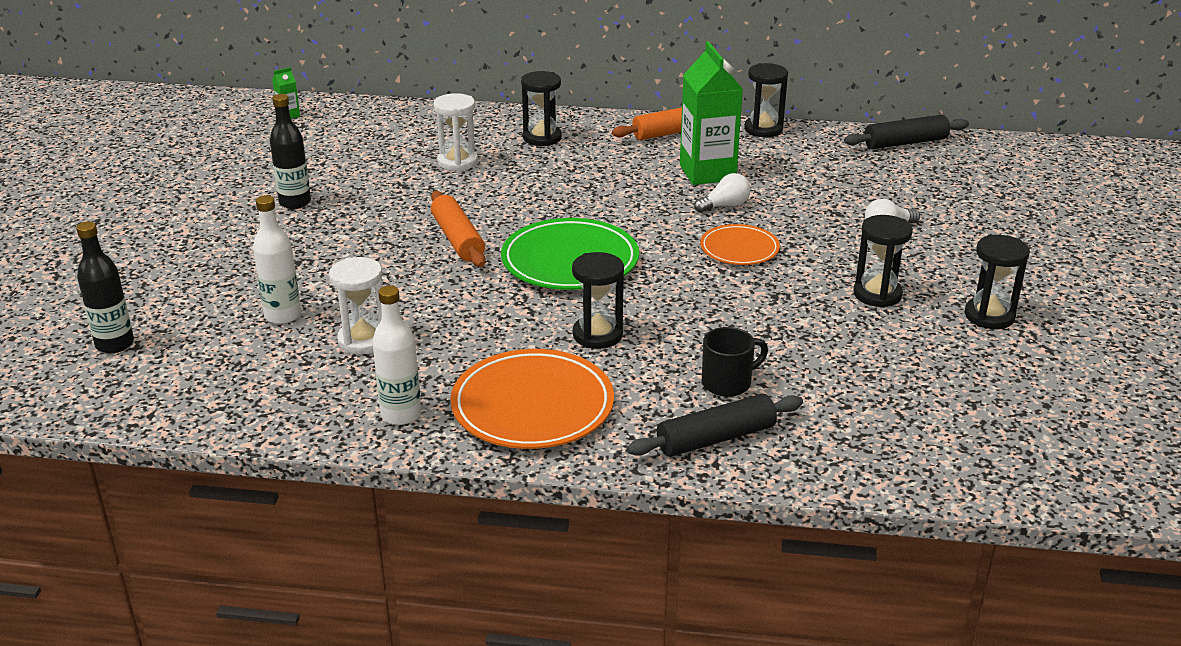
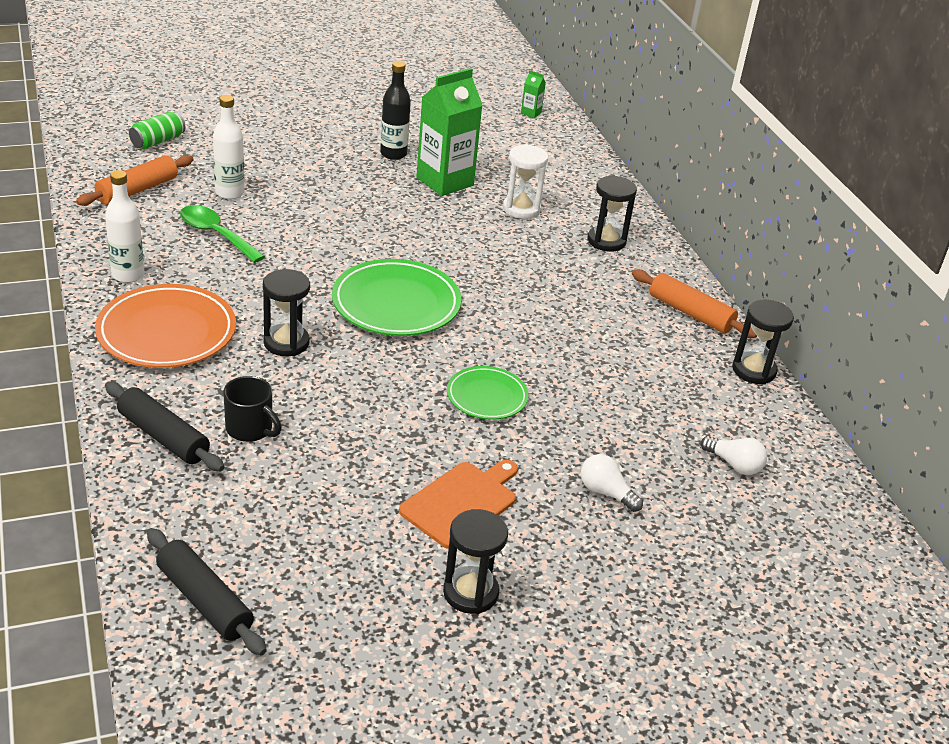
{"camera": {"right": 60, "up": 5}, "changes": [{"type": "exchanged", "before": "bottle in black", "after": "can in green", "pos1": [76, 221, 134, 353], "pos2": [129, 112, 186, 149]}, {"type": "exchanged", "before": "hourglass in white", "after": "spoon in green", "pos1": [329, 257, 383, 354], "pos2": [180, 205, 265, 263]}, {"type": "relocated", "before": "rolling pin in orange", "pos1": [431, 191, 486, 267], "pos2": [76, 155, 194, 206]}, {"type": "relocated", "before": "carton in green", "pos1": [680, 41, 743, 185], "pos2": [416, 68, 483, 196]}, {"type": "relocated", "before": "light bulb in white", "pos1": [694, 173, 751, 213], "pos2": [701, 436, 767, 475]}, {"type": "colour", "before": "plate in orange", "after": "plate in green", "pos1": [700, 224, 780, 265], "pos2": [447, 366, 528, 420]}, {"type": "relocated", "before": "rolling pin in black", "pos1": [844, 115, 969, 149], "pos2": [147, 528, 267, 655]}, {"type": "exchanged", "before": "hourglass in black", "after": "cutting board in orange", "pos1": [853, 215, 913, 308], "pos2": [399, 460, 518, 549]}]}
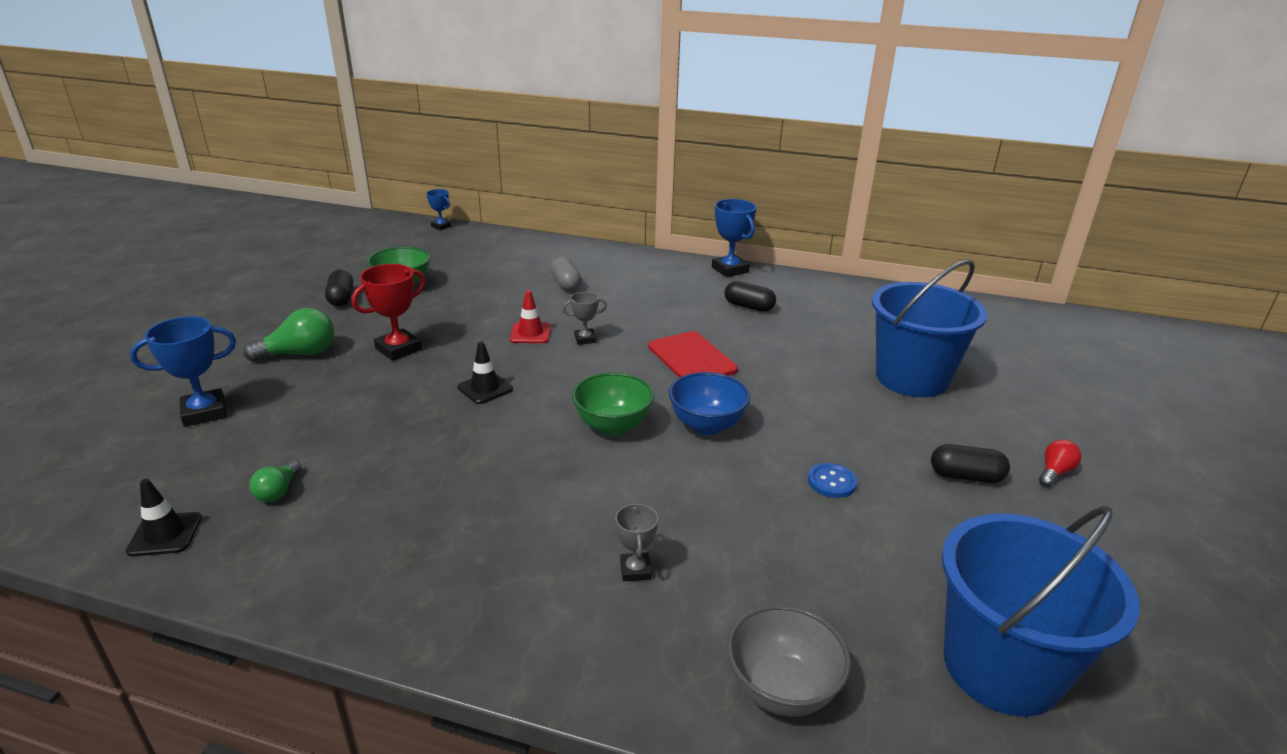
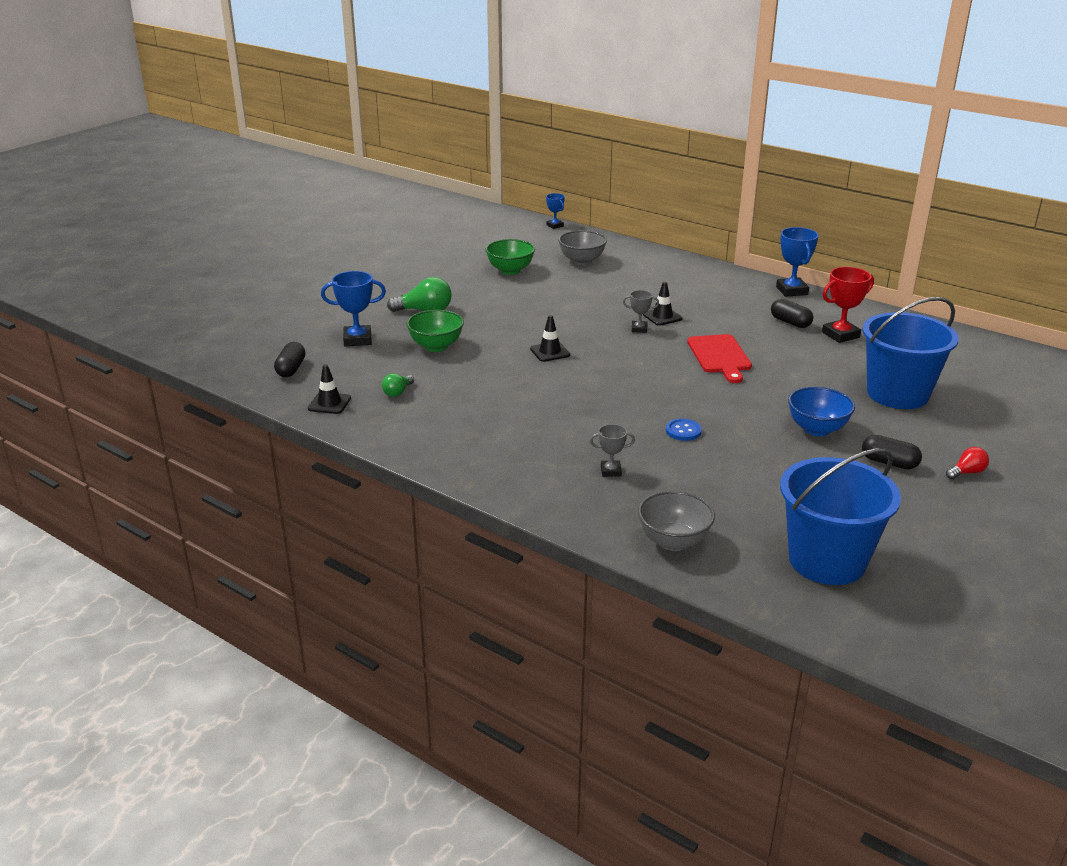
{"camera": {"right": 20, "up": 0}, "changes": [{"type": "relocated", "before": "capsule in black", "pos1": [325, 270, 353, 306], "pos2": [274, 342, 306, 377]}, {"type": "relocated", "before": "trophy in red", "pos1": [351, 264, 426, 361], "pos2": [822, 267, 874, 343]}, {"type": "missing", "before": "traffic cone in red", "pos1": [510, 290, 551, 343]}, {"type": "missing", "before": "capsule in grey", "pos1": [551, 257, 581, 291]}, {"type": "relocated", "before": "bowl in green", "pos1": [572, 372, 654, 436], "pos2": [406, 310, 464, 352]}, {"type": "spun", "before": "trophy in grey", "pos1": [615, 503, 658, 581], "pos2": [590, 424, 635, 477], "turn": 75}, {"type": "relocated", "before": "bowl in blue", "pos1": [669, 372, 750, 435], "pos2": [788, 387, 855, 436]}, {"type": "relocated", "before": "button in blue", "pos1": [808, 463, 857, 498], "pos2": [666, 419, 702, 441]}, {"type": "appeared", "after": "bowl in grey", "pos2": [558, 230, 607, 265]}, {"type": "appeared", "after": "traffic cone in black", "pos2": [643, 282, 682, 326]}]}
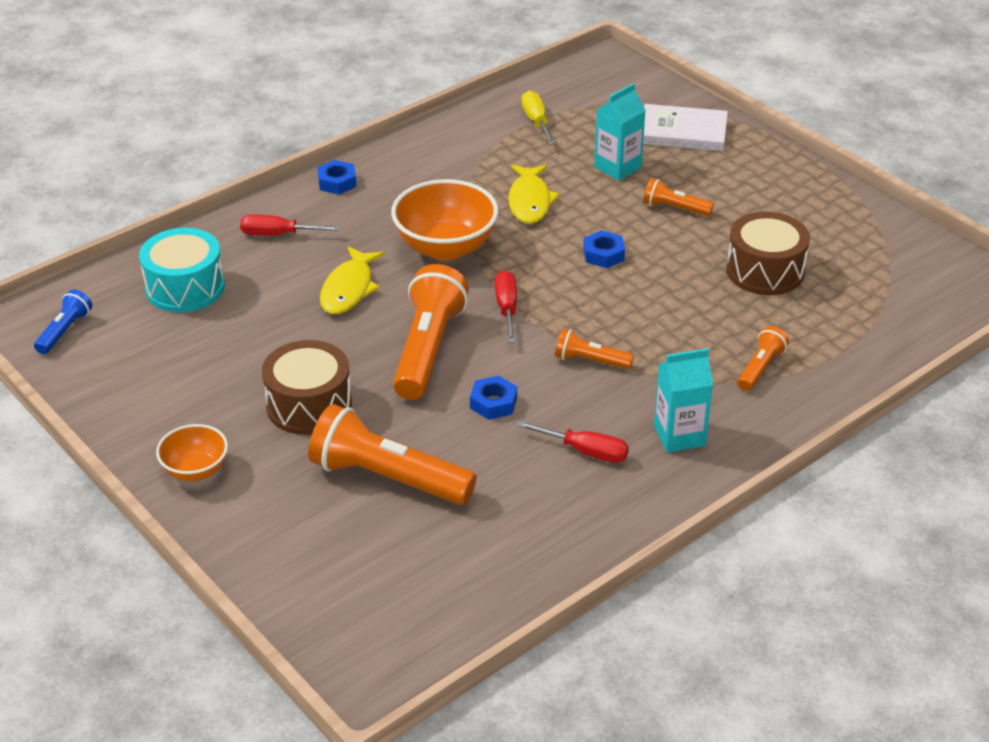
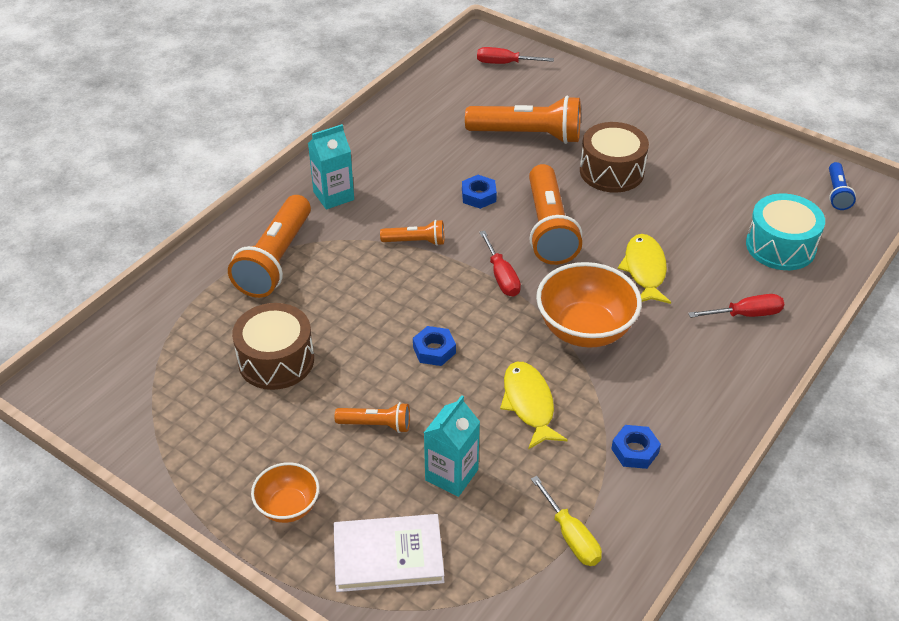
{"camera": {"right": 165, "up": 5}, "changes": [{"type": "relocated", "before": "bowl in orange", "pos1": [156, 424, 228, 481], "pos2": [251, 462, 319, 523]}, {"type": "relocated", "before": "nut in blue", "pos1": [317, 160, 356, 195], "pos2": [611, 425, 661, 469]}, {"type": "relocated", "before": "screwdriver in red", "pos1": [516, 421, 629, 463], "pos2": [477, 47, 554, 64]}, {"type": "size", "before": "flashlight in orange", "pos1": [737, 326, 789, 391], "pos2": [228, 195, 311, 298], "scale": 1.98}]}
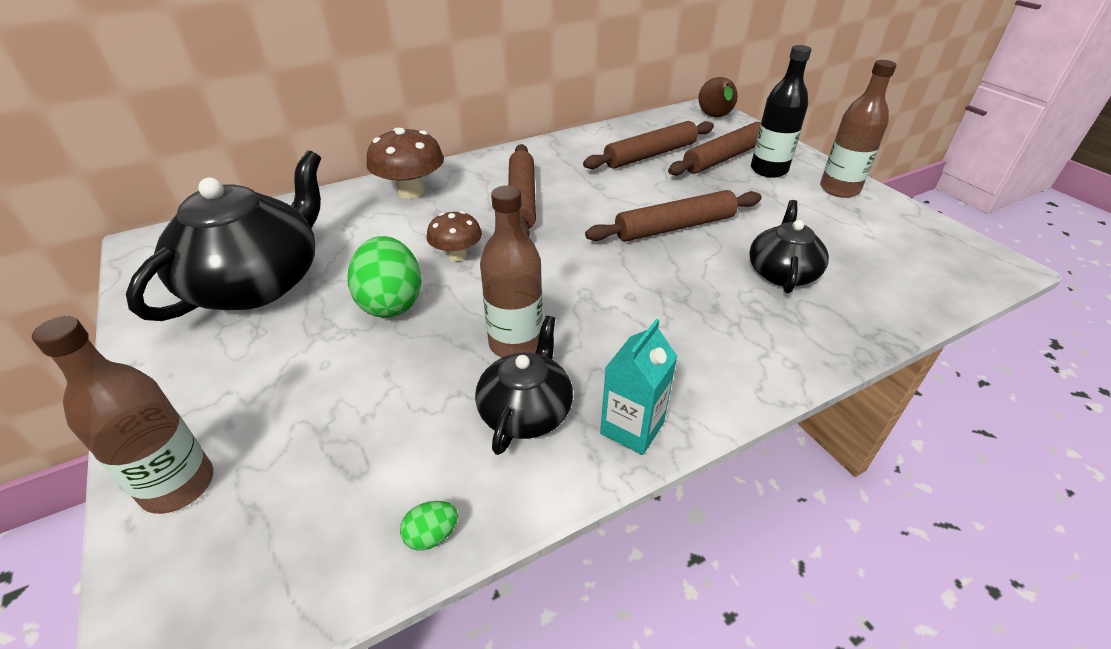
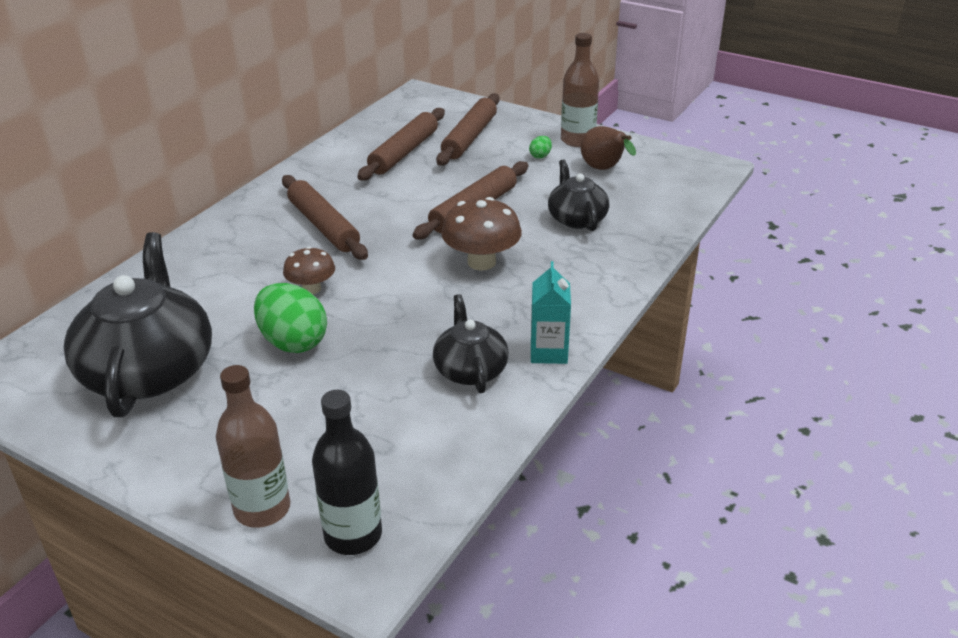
{"camera": {"right": -30, "up": -5}, "changes": [{"type": "relocated", "before": "mushroom in brown", "pos1": [366, 128, 444, 199], "pos2": [441, 197, 522, 271]}, {"type": "relocated", "before": "egg in green", "pos1": [400, 501, 458, 551], "pos2": [529, 136, 552, 159]}, {"type": "missing", "before": "bottle in brown", "pos1": [480, 185, 543, 358]}, {"type": "relocated", "before": "pear in brown", "pos1": [698, 77, 738, 117], "pos2": [581, 126, 636, 170]}, {"type": "relocated", "before": "bottle in black", "pos1": [751, 45, 812, 178], "pos2": [312, 390, 382, 555]}]}
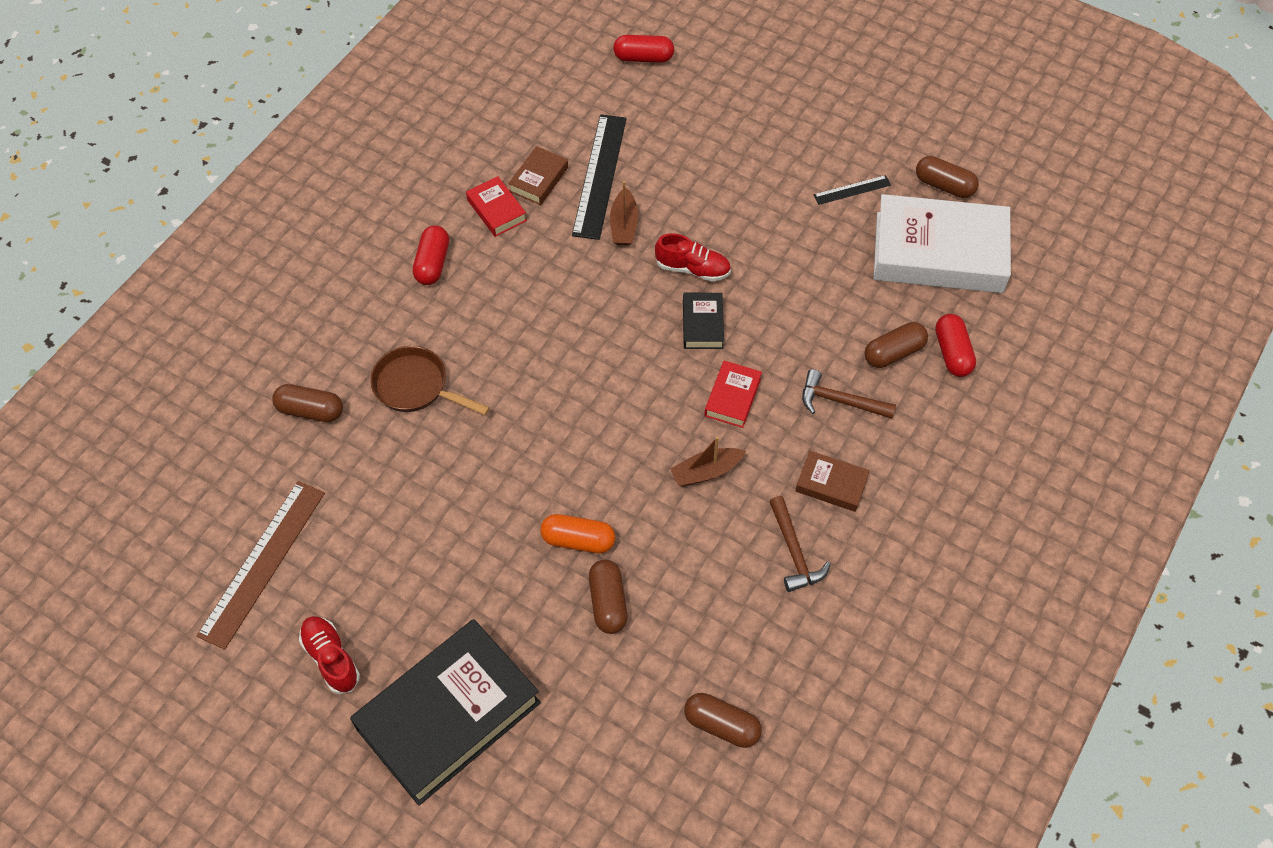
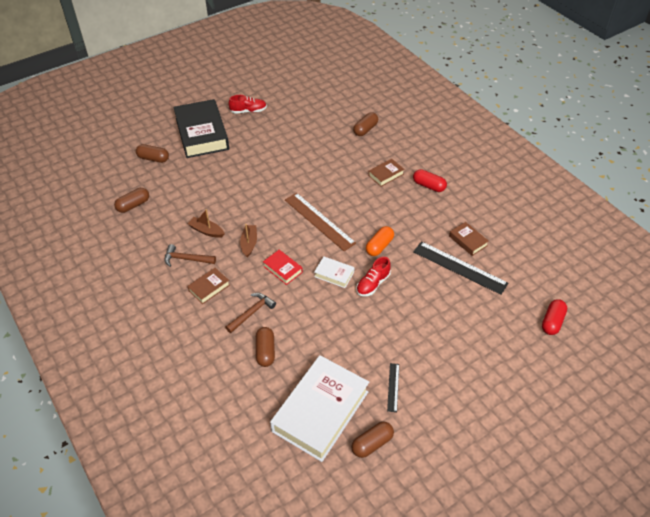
{"camera": {"right": 115, "up": -10}, "changes": [{"type": "relocated", "before": "ruler in brown", "pos1": [197, 481, 325, 650], "pos2": [285, 193, 356, 251]}, {"type": "missing", "before": "pan in brown", "pos1": [370, 346, 490, 415]}, {"type": "missing", "before": "book in red", "pos1": [466, 176, 527, 237]}, {"type": "relocated", "before": "capsule in orange", "pos1": [540, 514, 615, 553], "pos2": [366, 226, 394, 256]}, {"type": "relocated", "before": "capsule in brown", "pos1": [589, 560, 627, 634], "pos2": [136, 144, 169, 163]}, {"type": "relocated", "before": "boat in brown", "pos1": [610, 181, 638, 245], "pos2": [188, 209, 225, 238]}, {"type": "colour", "before": "book in black", "after": "book in white", "pos1": [683, 293, 724, 349], "pos2": [314, 256, 354, 288]}, {"type": "missing", "before": "capsule in red", "pos1": [935, 314, 976, 377]}, {"type": "appeared", "after": "book in brown", "pos2": [368, 159, 405, 187]}]}
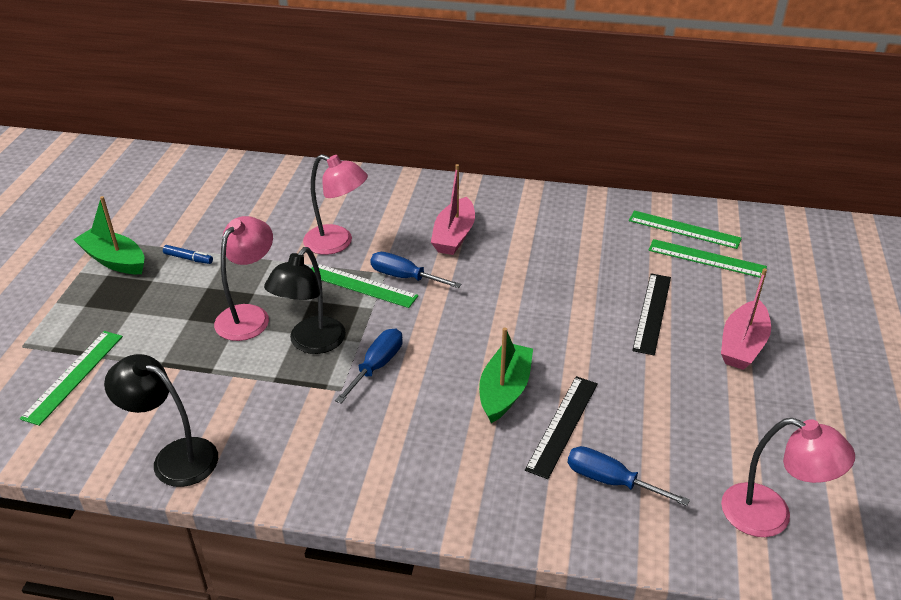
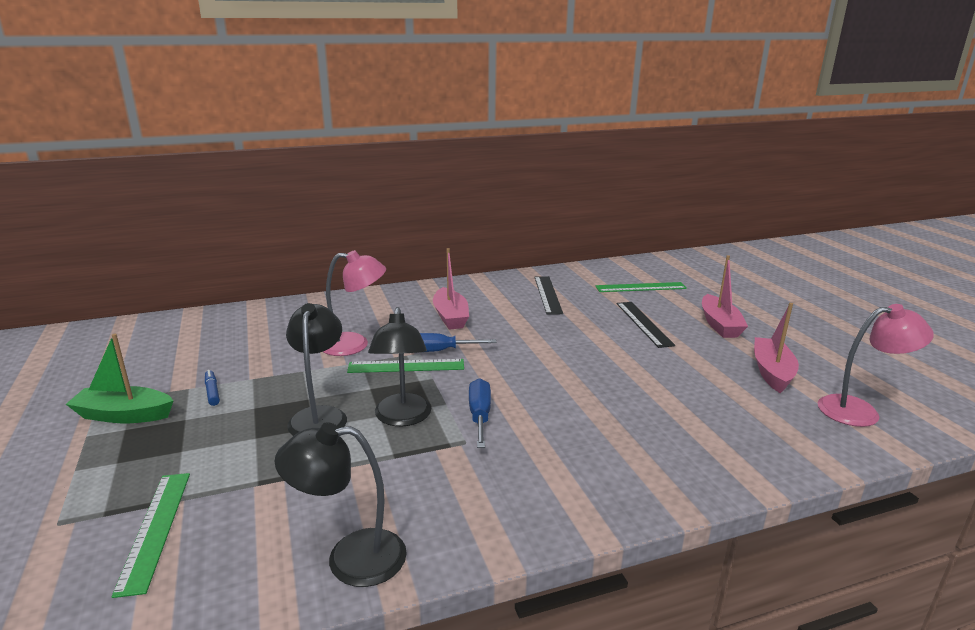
{"camera": {"right": -30, "up": -15}, "changes": [{"type": "spun", "before": "marker in blue", "pos1": [163, 245, 213, 264], "pos2": [205, 370, 220, 406], "turn": -105}, {"type": "colour", "before": "lamp in pink", "after": "lamp in black", "pos1": [214, 216, 273, 341], "pos2": [286, 303, 347, 436]}, {"type": "missing", "before": "boat in green", "pos1": [479, 327, 533, 423]}, {"type": "relocated", "before": "ruler in black", "pos1": [525, 376, 598, 479], "pos2": [534, 276, 563, 315]}, {"type": "missing", "before": "screwdriver in blue", "pos1": [567, 446, 690, 506]}, {"type": "missing", "before": "ruler in green", "pos1": [629, 210, 742, 249]}, {"type": "appeared", "after": "boat in pink", "pos2": [754, 303, 799, 393]}]}
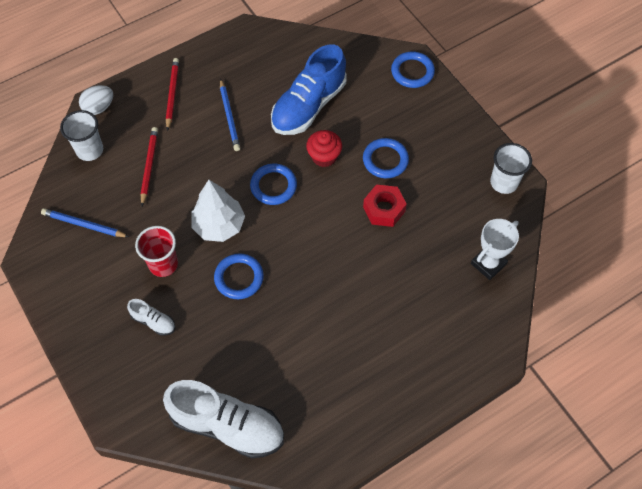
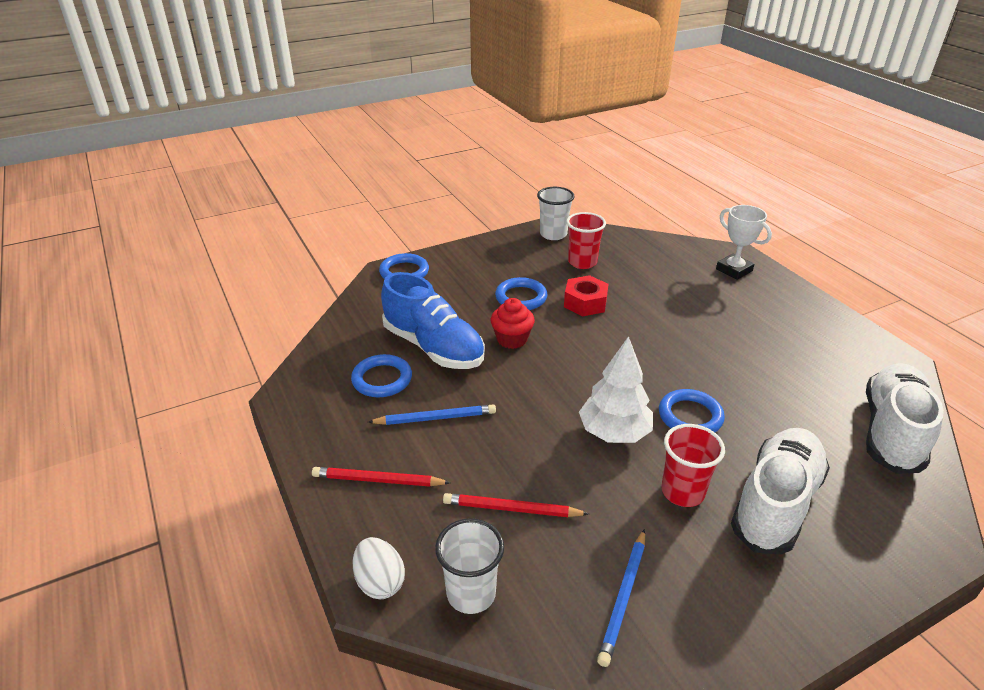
{"camera": {"right": -85, "up": -25}, "changes": [{"type": "size", "before": "shoe in white", "pos1": [127, 299, 175, 336], "pos2": [731, 428, 830, 555], "scale": 2.22}, {"type": "relocated", "before": "ring in blue", "pos1": [250, 164, 297, 205], "pos2": [351, 354, 412, 398]}, {"type": "relocated", "before": "trophy in white", "pos1": [471, 219, 519, 280], "pos2": [716, 205, 772, 280]}, {"type": "appeared", "after": "cup in red", "pos2": [566, 212, 606, 269]}]}
